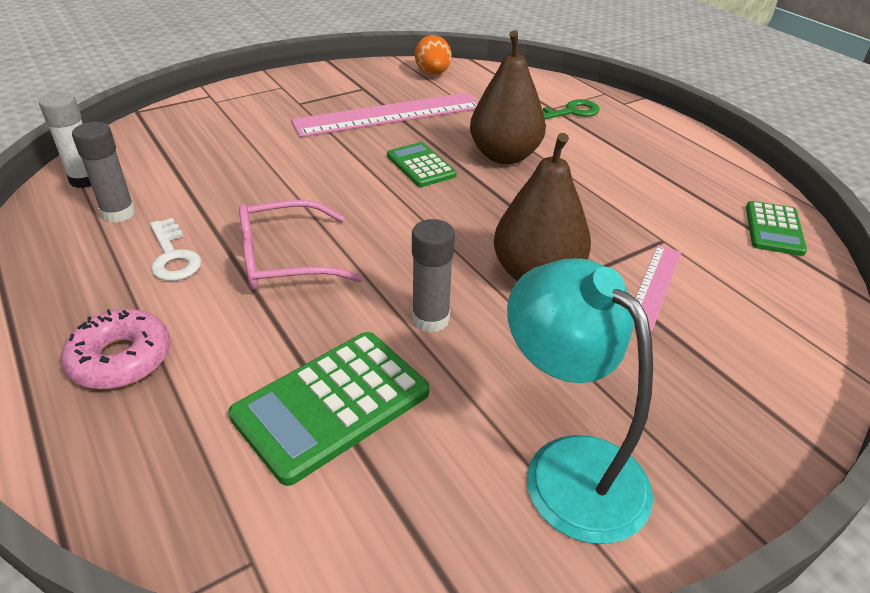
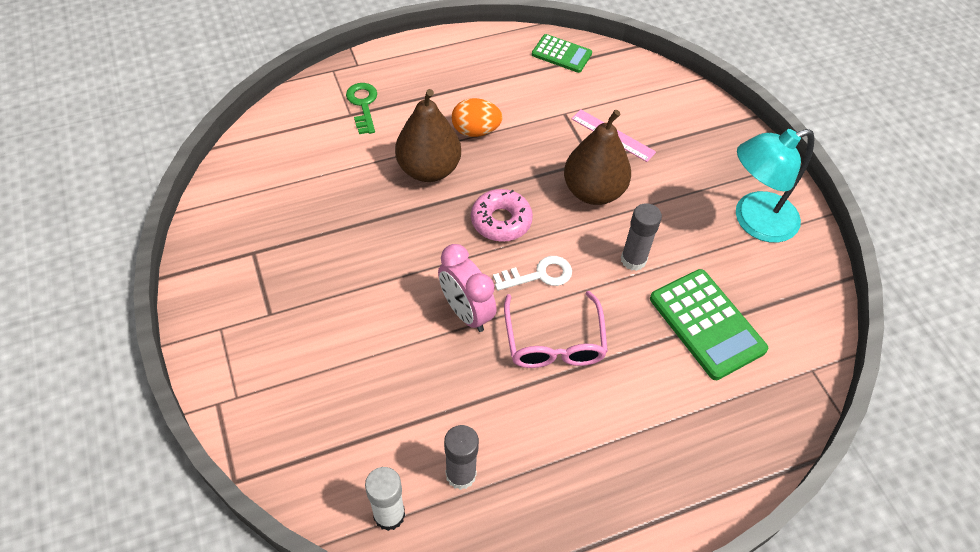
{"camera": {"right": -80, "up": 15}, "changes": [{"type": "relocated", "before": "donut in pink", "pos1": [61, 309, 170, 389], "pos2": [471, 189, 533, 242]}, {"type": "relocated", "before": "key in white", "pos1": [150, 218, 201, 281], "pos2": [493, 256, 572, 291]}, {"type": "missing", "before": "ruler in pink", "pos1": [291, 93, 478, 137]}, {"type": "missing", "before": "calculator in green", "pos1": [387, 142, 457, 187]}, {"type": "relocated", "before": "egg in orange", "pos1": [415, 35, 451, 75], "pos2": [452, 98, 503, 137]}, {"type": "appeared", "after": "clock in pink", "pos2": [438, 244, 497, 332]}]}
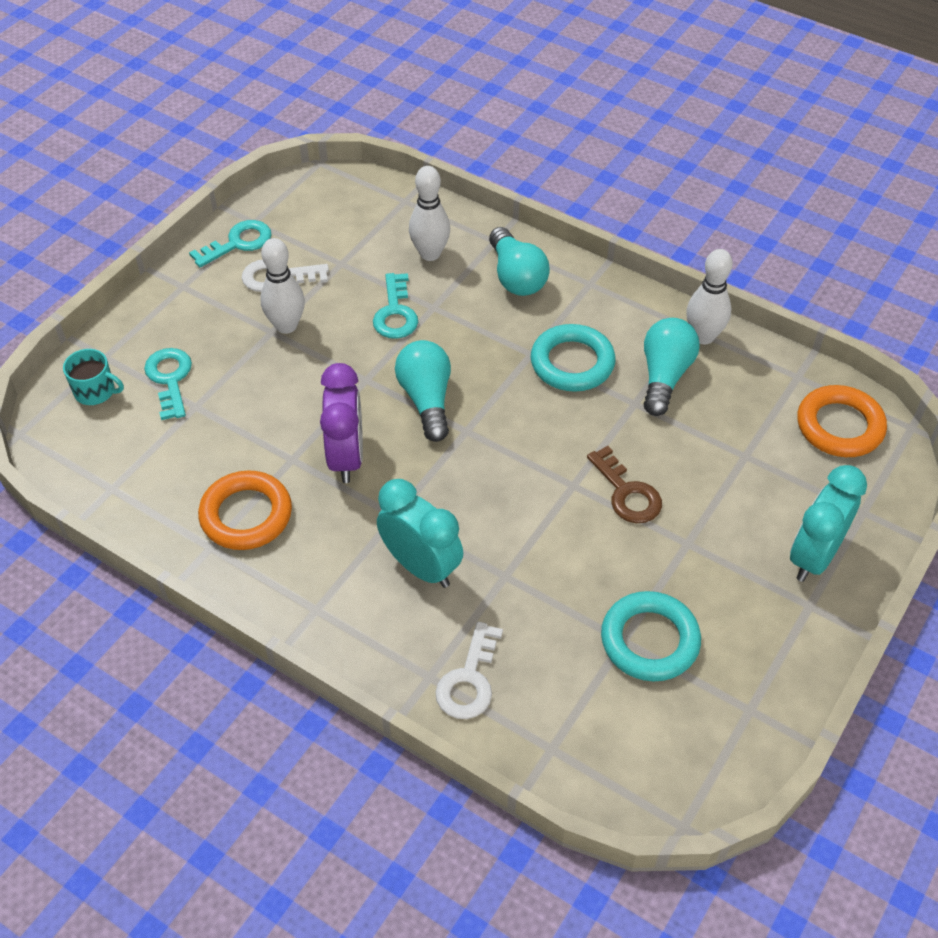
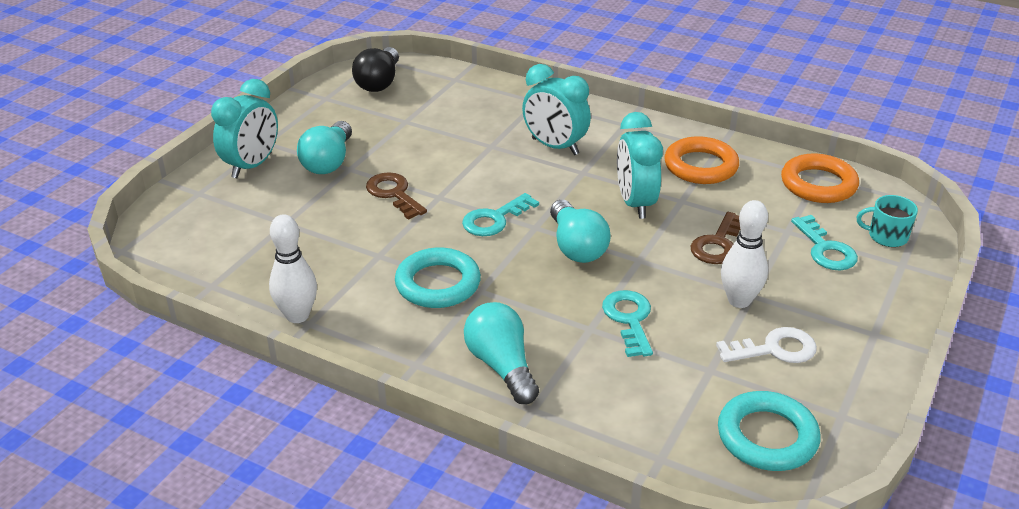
{"camera": {"right": 175, "up": -15}, "changes": [{"type": "relocated", "before": "key in turquoise", "pos1": [189, 220, 272, 267], "pos2": [462, 193, 539, 236]}, {"type": "colour", "before": "clock in purple", "after": "clock in turquoise", "pos1": [320, 363, 363, 483], "pos2": [617, 112, 663, 219]}, {"type": "missing", "before": "bowling pin in white", "pos1": [409, 166, 450, 261]}, {"type": "missing", "before": "key in white", "pos1": [435, 621, 503, 719]}, {"type": "relocated", "before": "ring in turquoise", "pos1": [601, 591, 701, 681], "pos2": [718, 391, 820, 471]}, {"type": "relocated", "before": "light bulb in turquoise", "pos1": [643, 318, 700, 416], "pos2": [297, 121, 352, 174]}, {"type": "relocated", "before": "ring in orange", "pos1": [797, 385, 887, 457], "pos2": [781, 153, 859, 203]}, {"type": "appeared", "after": "light bulb in black", "pos2": [352, 47, 399, 92]}, {"type": "appeared", "after": "key in brown", "pos2": [691, 212, 740, 264]}]}
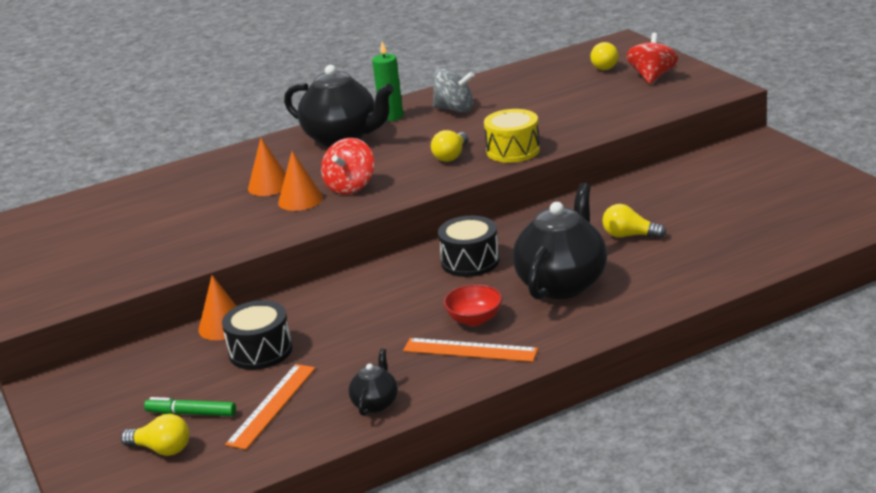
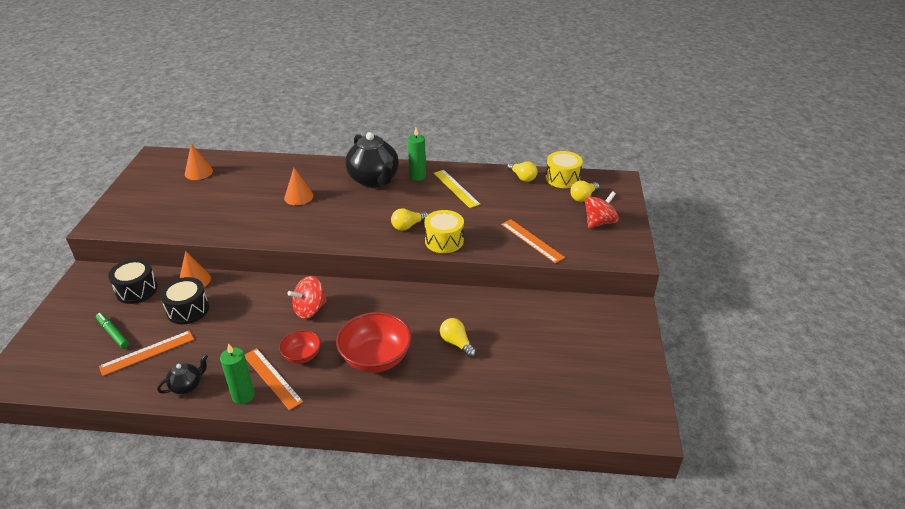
{"camera": {"right": 30, "up": 10}, "changes": [{"type": "relocated", "before": "light bulb in yellow", "pos1": [121, 414, 190, 456], "pos2": [507, 161, 537, 182]}, {"type": "relocated", "before": "cone in orange", "pos1": [278, 151, 323, 211], "pos2": [185, 143, 213, 180]}, {"type": "relocated", "before": "spinning top in red", "pos1": [321, 138, 374, 194], "pos2": [287, 276, 327, 319]}, {"type": "exchanged", "before": "spinning top in grey", "after": "ruler in yellow", "pos1": [433, 68, 474, 112], "pos2": [434, 170, 480, 208]}, {"type": "relocated", "before": "drum in black", "pos1": [438, 216, 499, 277], "pos2": [108, 259, 158, 304]}, {"type": "exchanged", "before": "teapot in black", "after": "bowl in red", "pos1": [513, 183, 607, 300], "pos2": [336, 312, 412, 373]}, {"type": "appeared", "after": "candle in green", "pos2": [220, 343, 255, 404]}, {"type": "appeared", "after": "ruler in orange", "pos2": [501, 219, 565, 263]}, {"type": "appeared", "after": "drum in yellow", "pos2": [546, 151, 583, 188]}]}
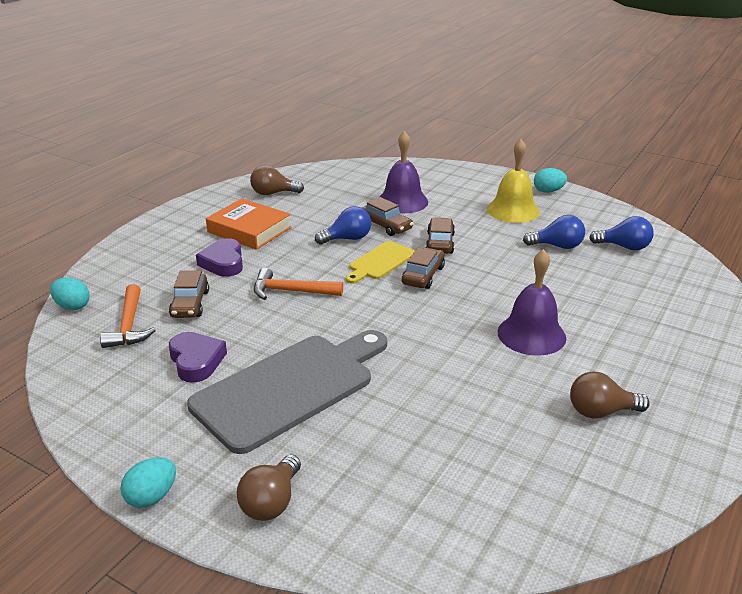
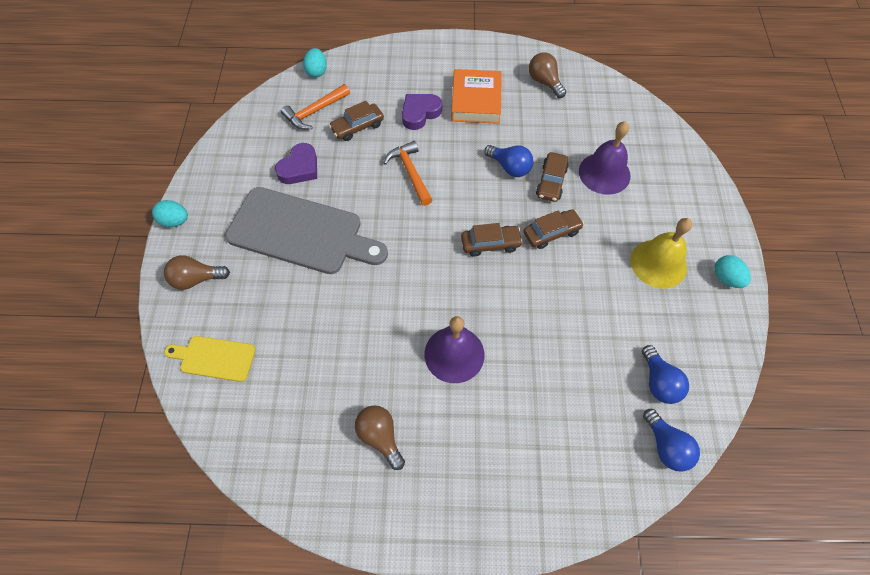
{"camera": {"right": 60, "up": 30}, "changes": [{"type": "relocated", "before": "cutting board in yellow", "pos1": [346, 241, 415, 284], "pos2": [164, 336, 256, 382]}, {"type": "relocated", "before": "light bulb in blue", "pos1": [523, 215, 585, 249], "pos2": [643, 409, 700, 472]}]}
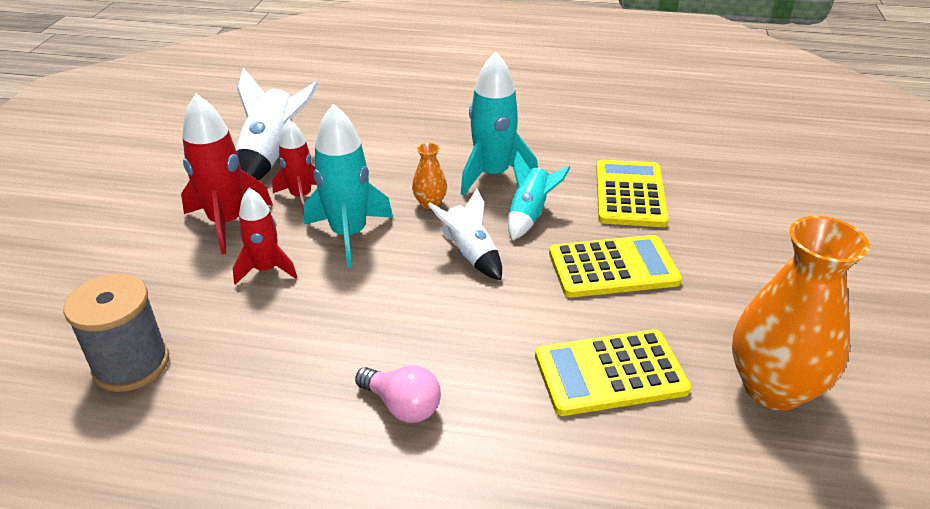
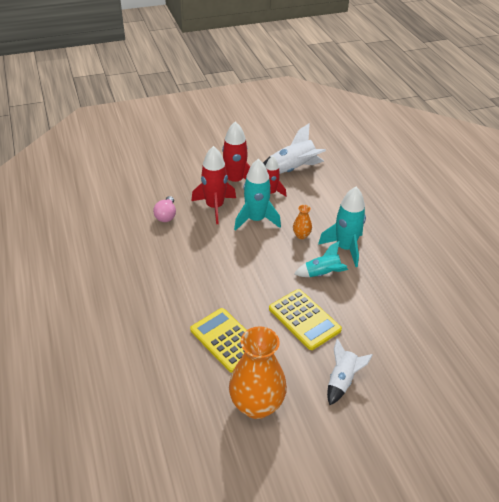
{"camera": {"right": 60, "up": 5}, "changes": [{"type": "missing", "before": "spool in grey", "pos1": [63, 273, 169, 392]}, {"type": "size", "before": "rocket in red", "pos1": [233, 188, 297, 285], "pos2": [192, 146, 236, 224], "scale": 1.56}, {"type": "relocated", "before": "light bulb in pink", "pos1": [355, 365, 441, 423], "pos2": [153, 196, 176, 222]}, {"type": "relocated", "before": "rocket in white", "pos1": [428, 188, 502, 280], "pos2": [327, 339, 373, 406]}, {"type": "missing", "before": "calculator in yellow", "pos1": [596, 160, 668, 227]}]}
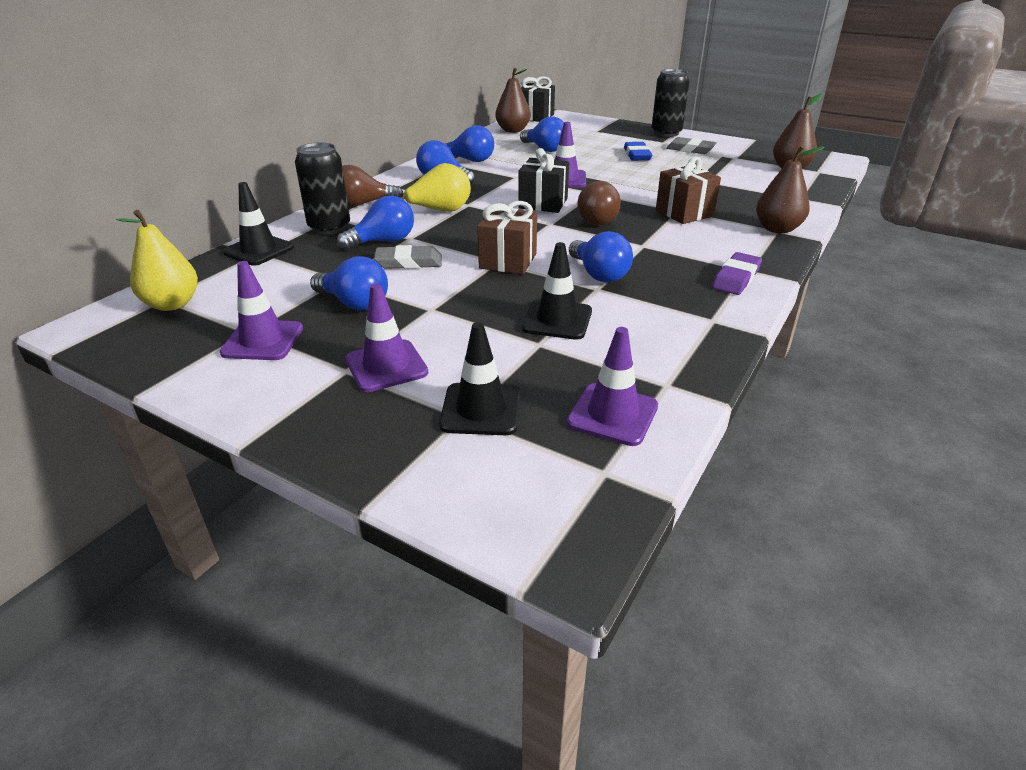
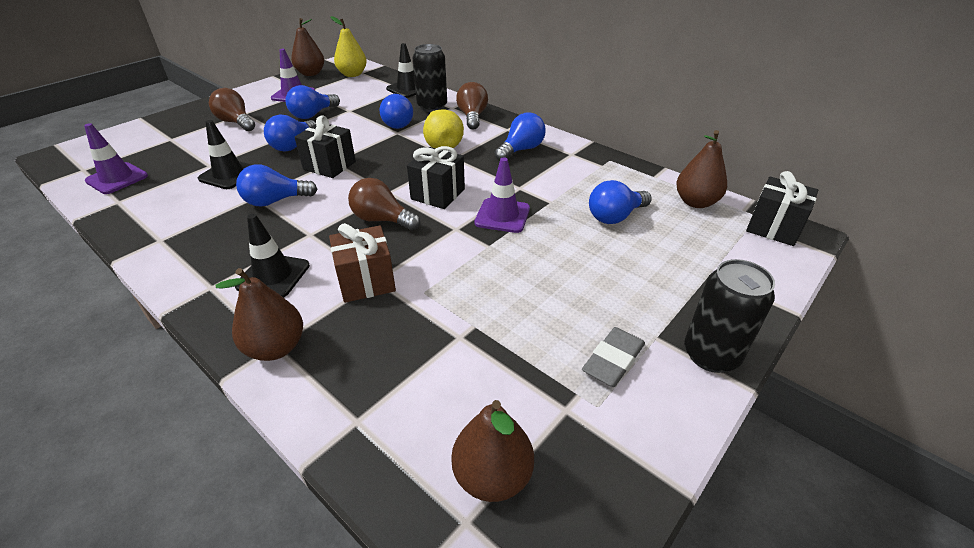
{"camera": {"right": 100, "up": 5}, "changes": [{"type": "exchanged", "before": "traffic cone in purple", "after": "light bulb in brown", "pos1": [346, 283, 428, 392], "pos2": [209, 88, 255, 131]}, {"type": "missing", "before": "eraser in grey", "pos1": [374, 245, 442, 269]}, {"type": "relocated", "before": "traffic cone in black", "pos1": [439, 322, 520, 435], "pos2": [235, 214, 310, 298]}, {"type": "relocated", "before": "light bulb in blue", "pos1": [445, 125, 494, 162], "pos2": [264, 114, 316, 152]}, {"type": "colour", "before": "gift in brown", "after": "gift in black", "pos1": [477, 201, 537, 274], "pos2": [295, 115, 356, 178]}, {"type": "missing", "before": "eraser in blue", "pos1": [624, 142, 652, 161]}, {"type": "missing", "before": "eraser in purple", "pos1": [712, 252, 762, 295]}, {"type": "appeared", "after": "pear in brown", "pos2": [291, 18, 324, 76]}]}
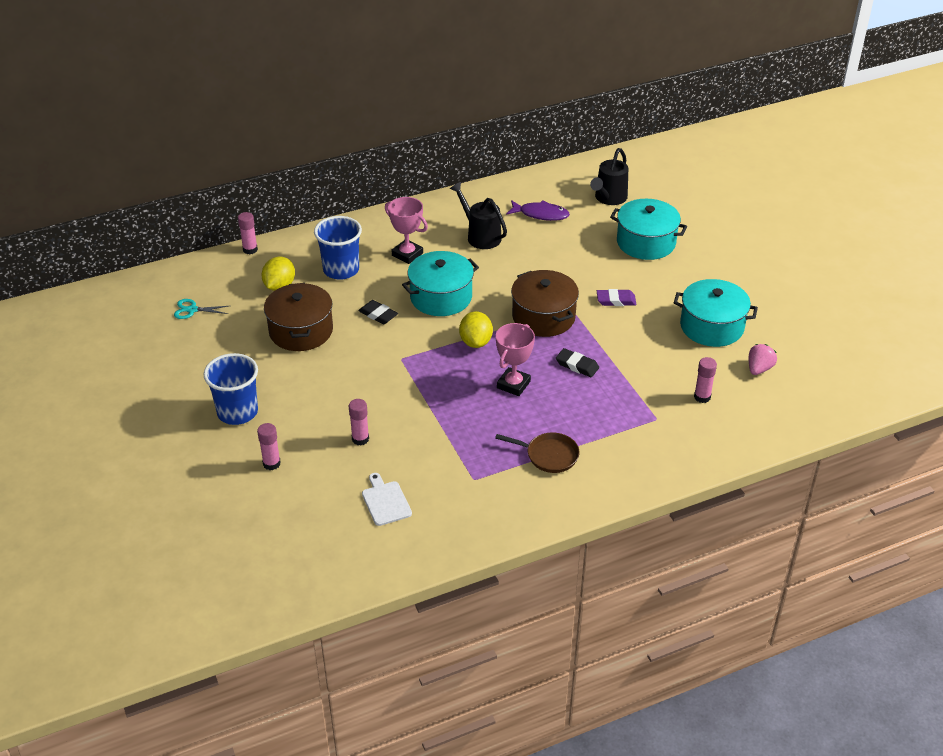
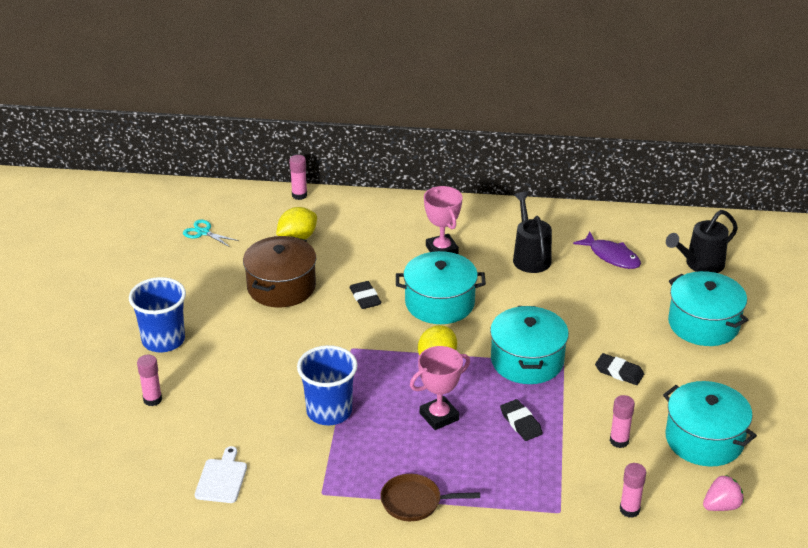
{"camera": {"right": 30, "up": -5}, "changes": [{"type": "relocated", "before": "cup in blue", "pos1": [314, 216, 362, 280], "pos2": [297, 345, 358, 425]}, {"type": "relocated", "before": "glue stick in pink", "pos1": [349, 399, 369, 445], "pos2": [610, 395, 635, 448]}, {"type": "spun", "before": "pan in brown", "pos1": [495, 432, 580, 473], "pos2": [380, 474, 480, 521], "turn": 135}, {"type": "colour", "before": "pot in brown", "after": "pot in turquoise", "pos1": [511, 270, 579, 337], "pos2": [490, 306, 569, 384]}, {"type": "colour", "before": "eraser in purple", "after": "eraser in black", "pos1": [597, 289, 636, 306], "pos2": [595, 353, 644, 385]}]}
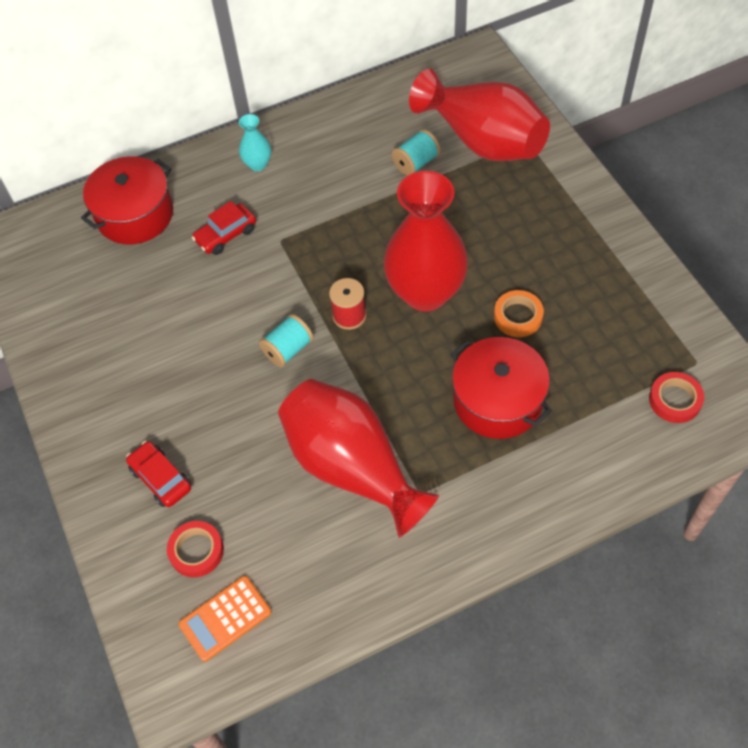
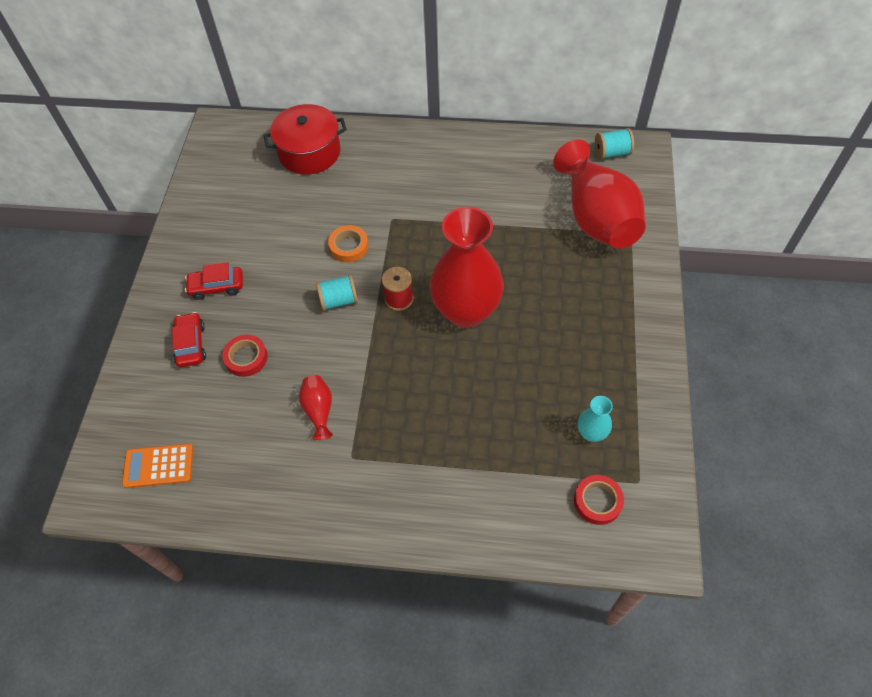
{"camera": {"right": 30, "up": 0}, "changes": [{"type": "relocated", "before": "tape in red", "pos1": [167, 521, 224, 577], "pos2": [222, 335, 268, 377]}, {"type": "relocated", "before": "car in red", "pos1": [192, 201, 256, 255], "pos2": [185, 262, 243, 300]}, {"type": "relocated", "before": "vase in turquoise", "pos1": [239, 114, 271, 171], "pos2": [578, 396, 613, 442]}, {"type": "size", "before": "vase in red", "pos1": [278, 379, 439, 538], "pos2": [299, 375, 333, 440], "scale": 0.43}, {"type": "relocated", "before": "spool in turquoise", "pos1": [392, 129, 441, 176], "pos2": [595, 128, 634, 160]}, {"type": "missing", "before": "pot in red", "pos1": [451, 337, 552, 439]}, {"type": "relocated", "before": "tape in orange", "pos1": [494, 290, 544, 337], "pos2": [328, 225, 369, 262]}]}
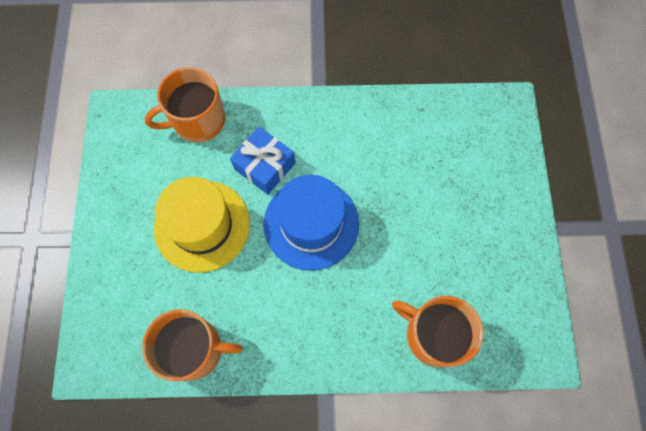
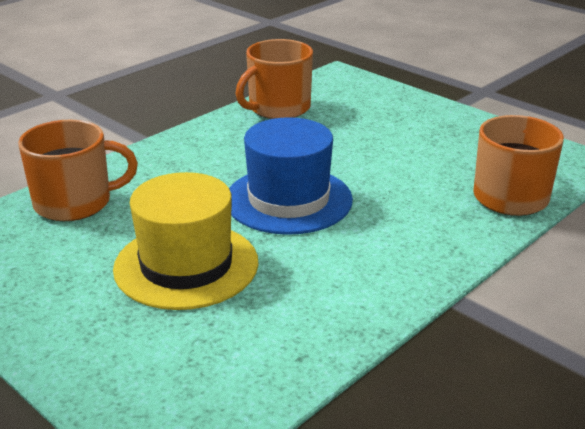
{"camera": {"right": 135, "up": -40}, "changes": [{"type": "relocated", "before": "hat in yellow", "pos1": [154, 177, 250, 273], "pos2": [113, 172, 258, 310]}, {"type": "missing", "before": "gift in blue", "pos1": [230, 127, 295, 195]}]}
